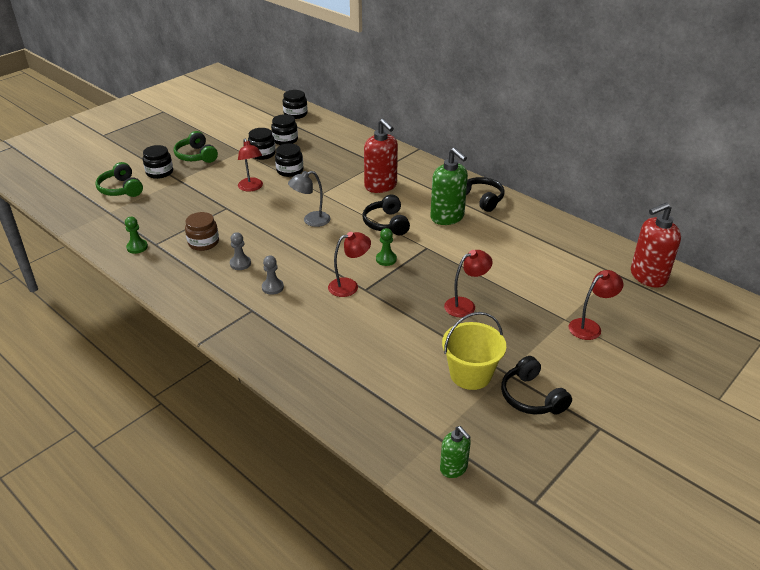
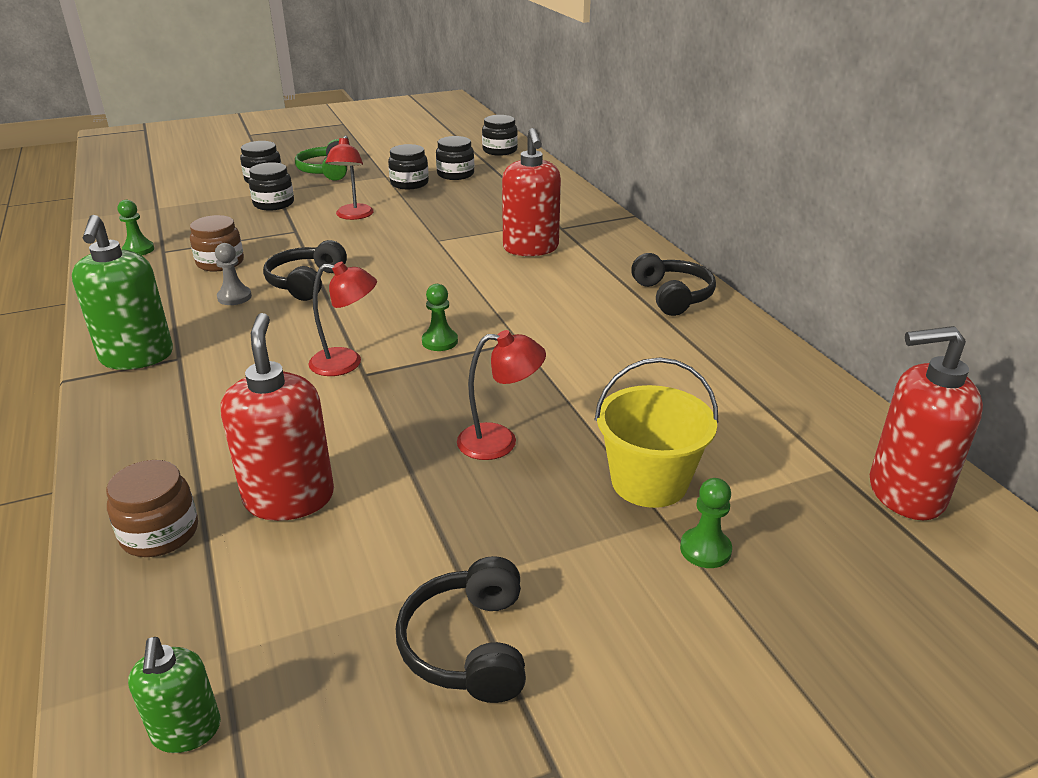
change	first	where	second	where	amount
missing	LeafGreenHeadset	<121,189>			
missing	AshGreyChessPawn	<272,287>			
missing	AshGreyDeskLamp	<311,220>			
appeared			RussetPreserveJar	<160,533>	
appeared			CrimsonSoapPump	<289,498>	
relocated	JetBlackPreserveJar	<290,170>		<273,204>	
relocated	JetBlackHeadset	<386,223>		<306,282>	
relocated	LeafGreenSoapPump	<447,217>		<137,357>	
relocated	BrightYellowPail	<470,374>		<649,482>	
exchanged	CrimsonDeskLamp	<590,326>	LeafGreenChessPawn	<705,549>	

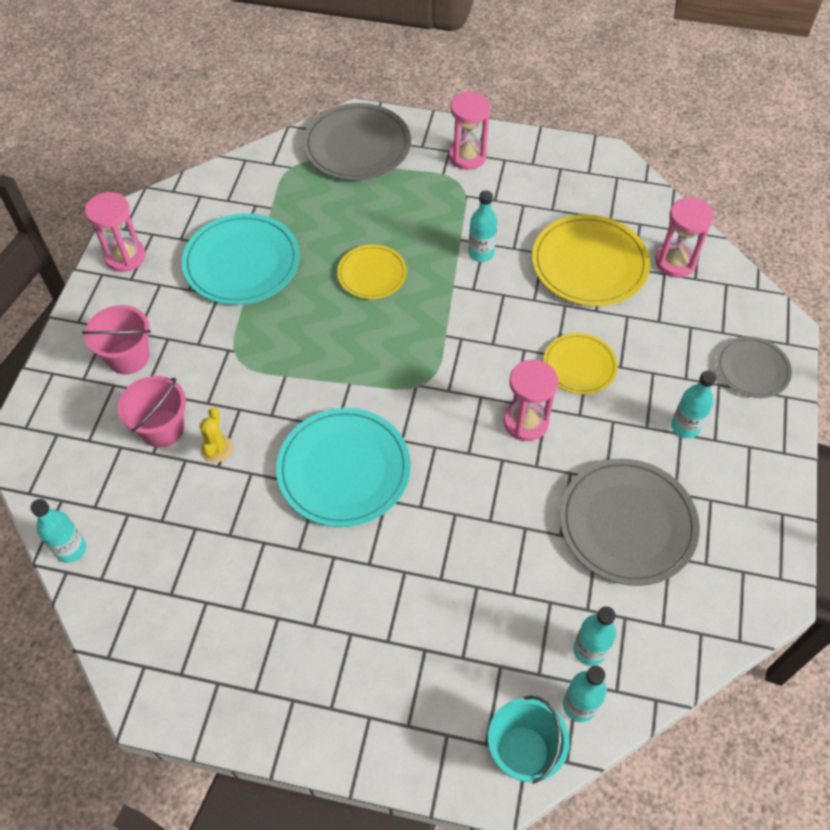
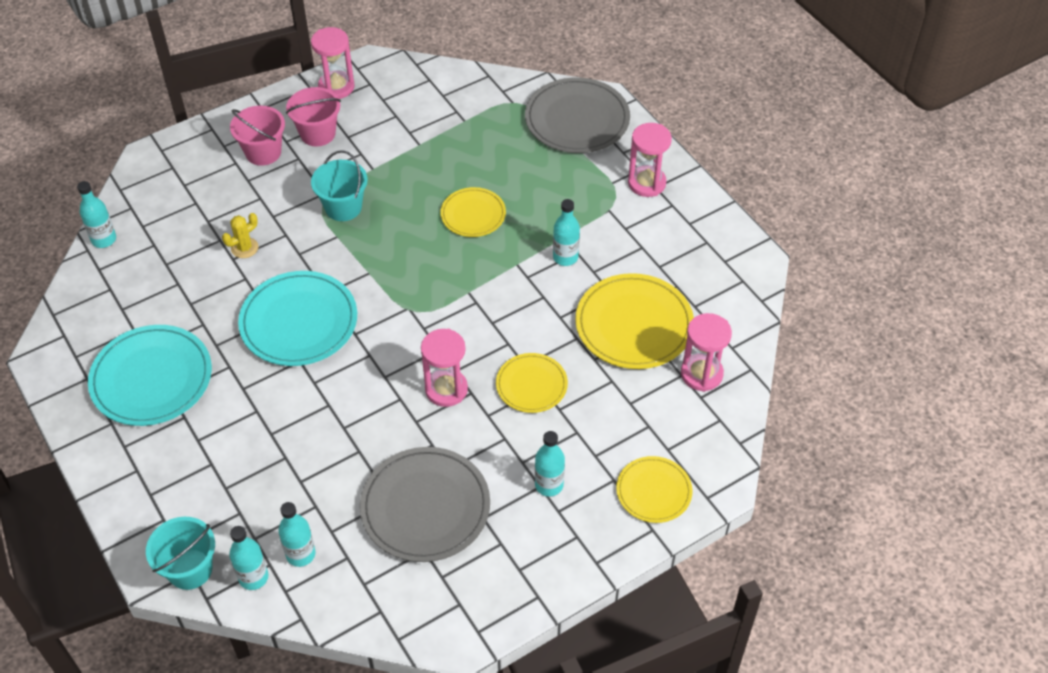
change	first	where	second	where	amount
appeared			AquaPail	<343,207>	
relocated	RosePinkPail	<162,428>		<318,133>	
relocated	AquaPlate	<242,262>		<151,378>	
colour	AshGreyPlate	<752,369>	BrightYellowPlate	<654,491>	

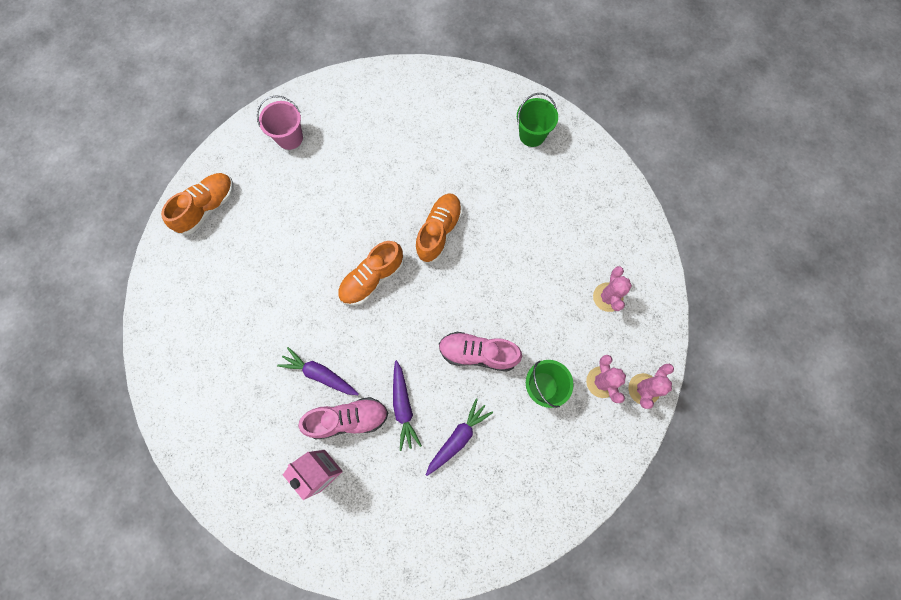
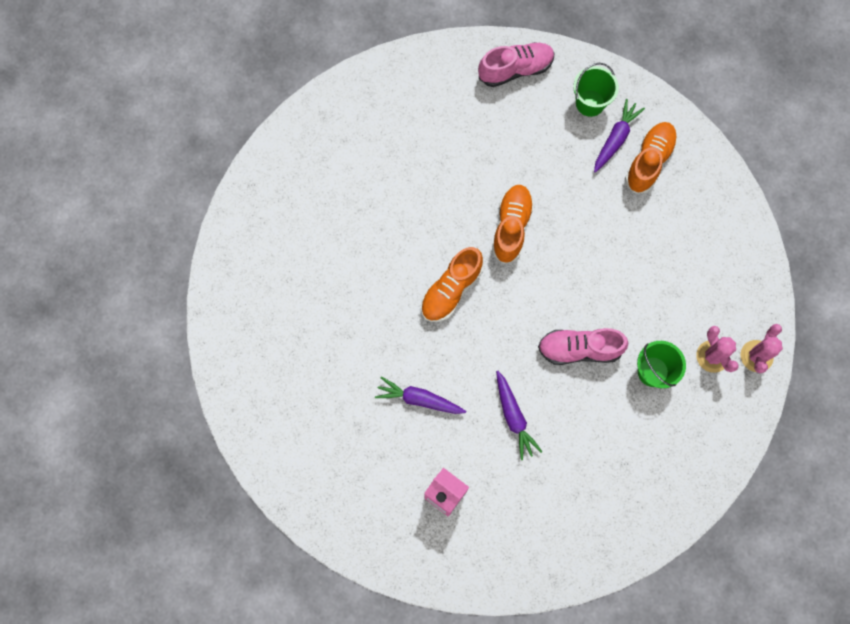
change	first	where	second	where	amount
missing	RosePinkPail	<290,138>			
missing	RosePinkCactus	<607,297>			
relocated	OrangeShoe	<207,207>		<649,161>	
relocated	RosePinkShoe	<348,419>		<515,69>	
relocated	RoyalPurpleToyCarrot	<458,438>		<615,139>	

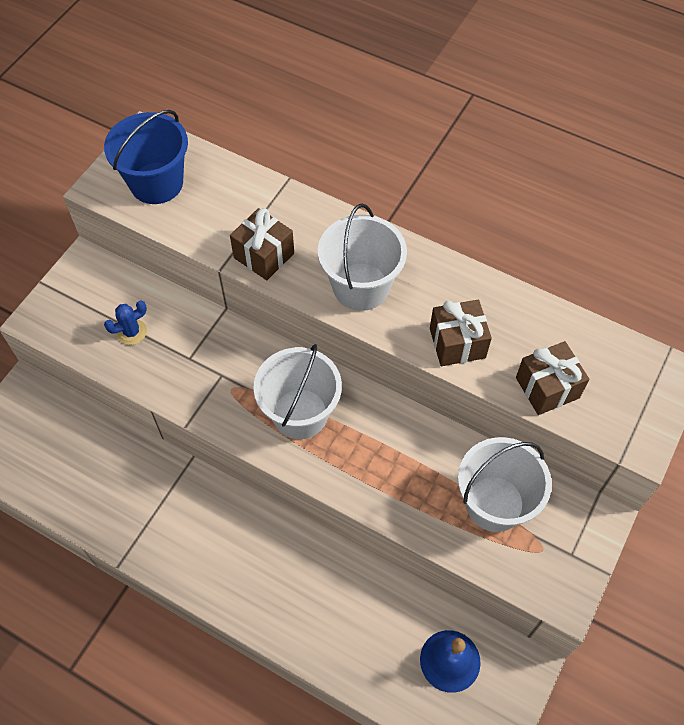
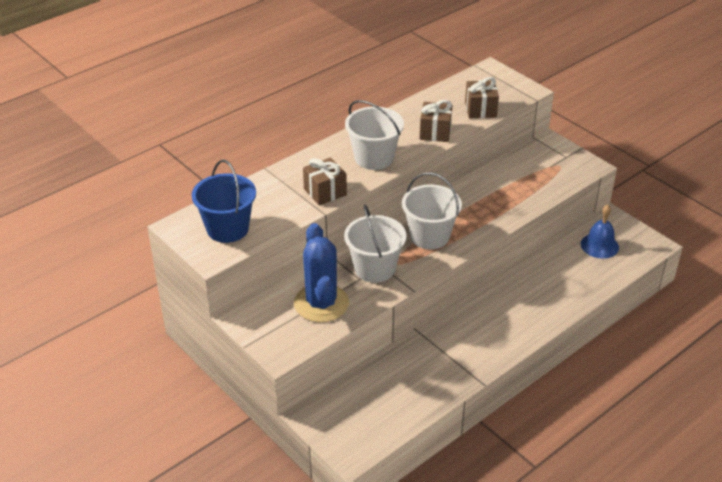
change	first	where	second	where	amount
relocated	SnowWhitePail	<494,503>		<374,268>	
size	BlueCactus	<131,332>		<321,303>	x2.30

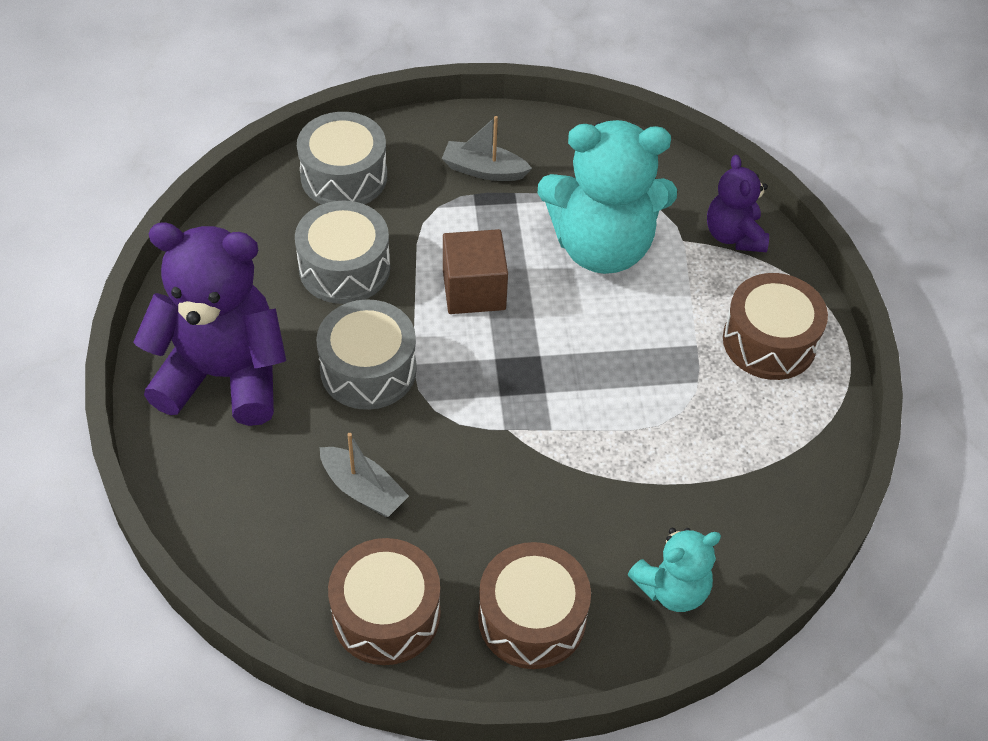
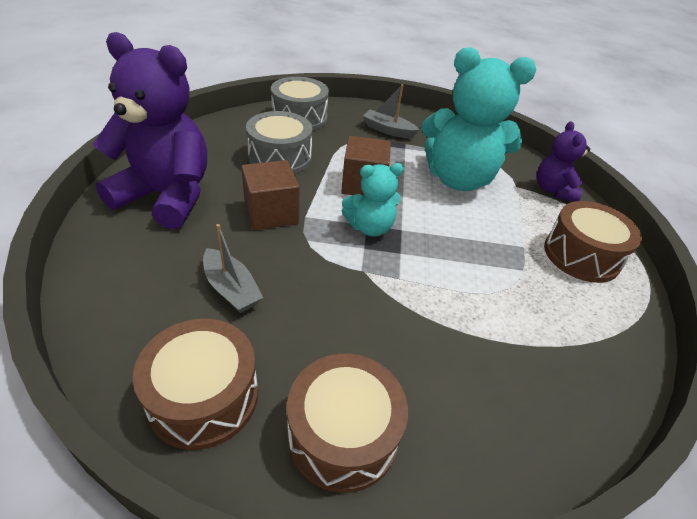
change	first	where	second	where	amount
relocated	AquaTeddy	<672,589>		<370,227>	
exchanged	AshGreyToyDrum	<368,369>	RussetBlock	<271,213>	

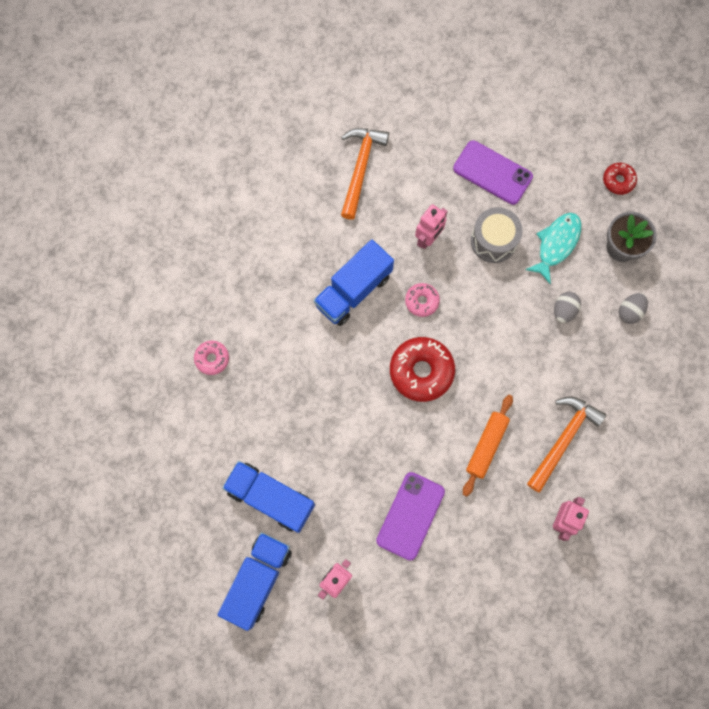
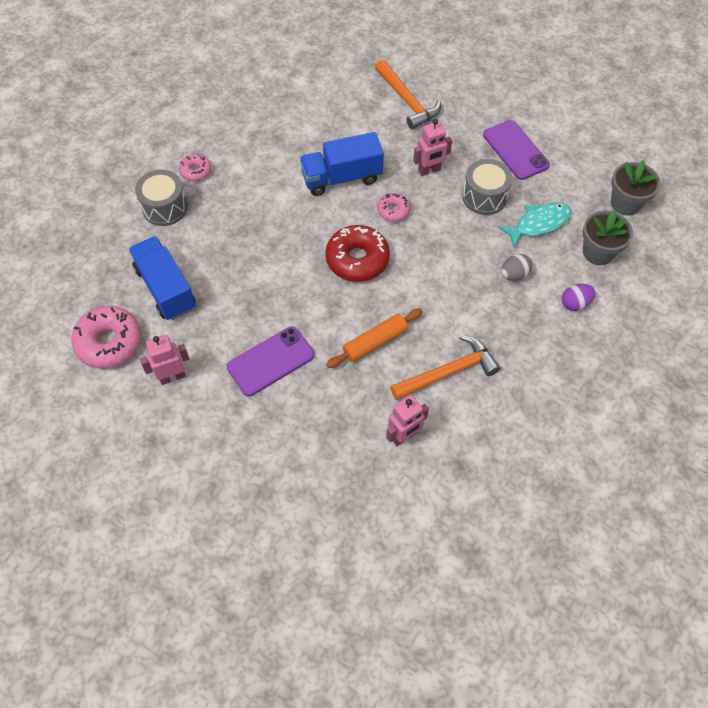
change	first	where	second	where	amount
appeared			AshGreyToyDrum	<165,207>	
exchanged	BlueTruck	<258,580>	RosePinkGlazedDonut	<109,342>	
exchanged	CrimsonGlazedDonut	<618,180>	AshGreyPlantPot	<625,203>	
colour	AshGreyToyEgg	<629,312>	RoyalPurpleToyEgg	<575,303>	
spun	OrangeCarpenter'sHammer	<361,168>		<407,101>	105 degrees clockwise

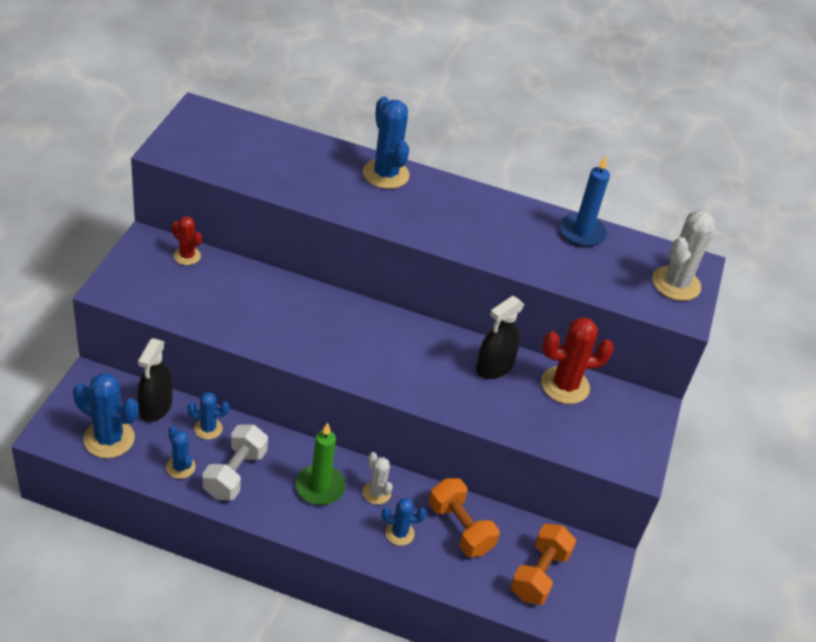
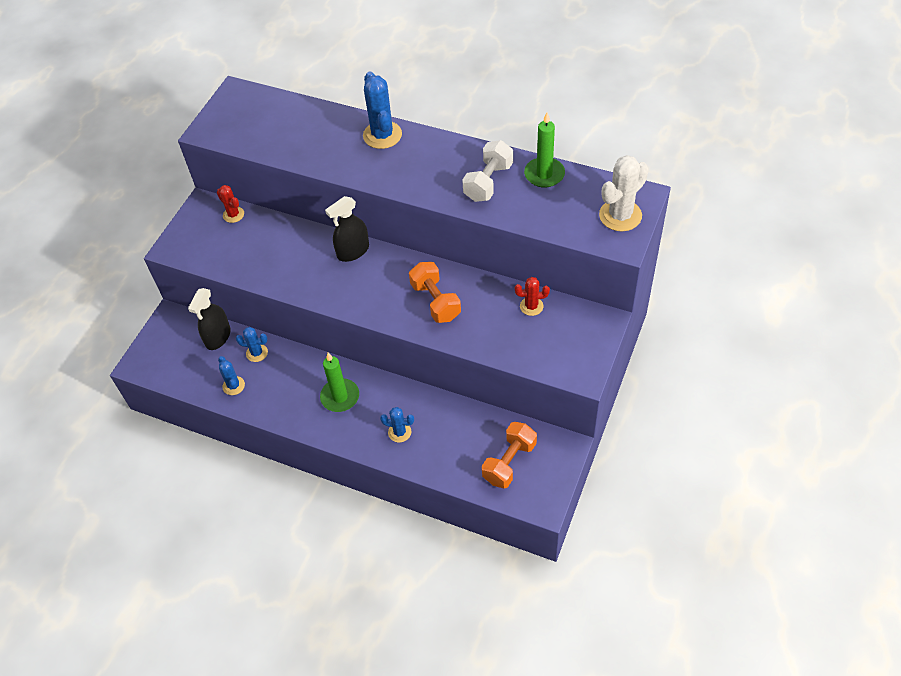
change	first	where	second	where	amount
missing	BlueCactus	<109,439>			
missing	SnowWhiteCactus	<376,493>			
relocated	SnowWhiteHandWeight	<235,473>		<488,182>	
relocated	OrangeHandWeight	<460,528>		<435,301>	
relocated	JetBlackSprayBottle	<494,367>		<353,251>	
colour	BlueCandle	<582,233>	LeafGreenCandle	<544,174>	
size	CrimsonCactus	<565,385>		<531,306>	x0.57

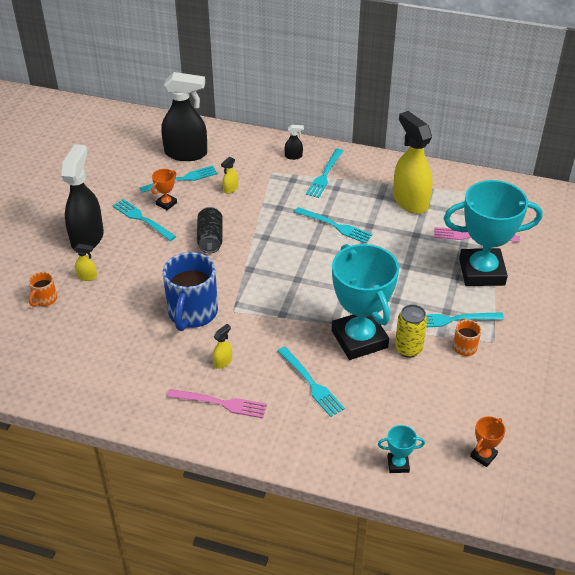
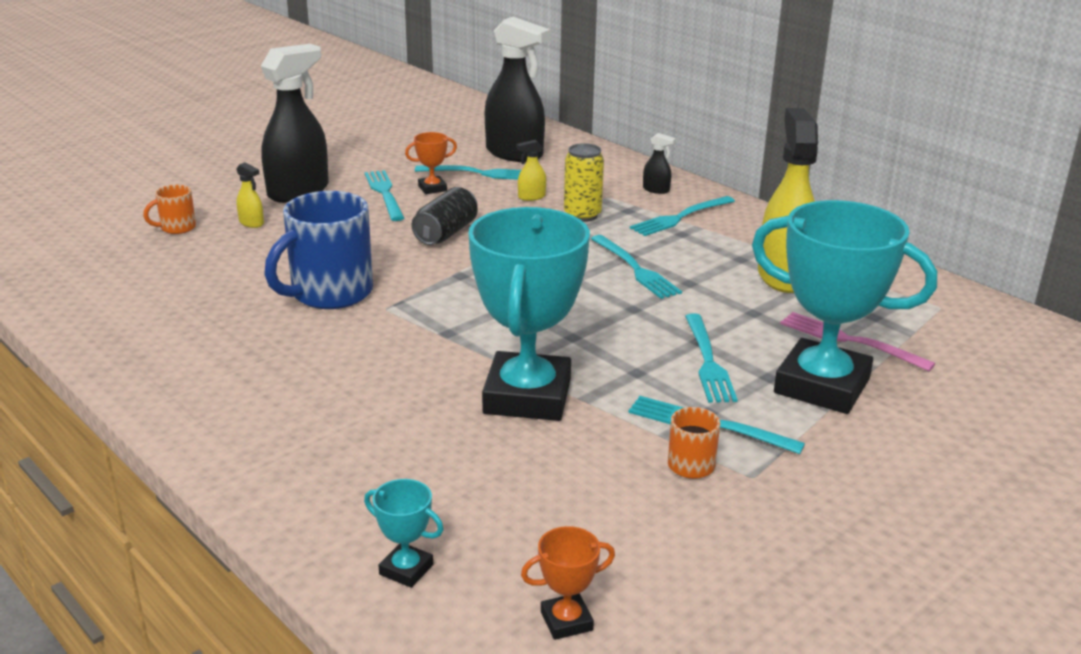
change	first	where	second	where	amount
missing	RosePinkTableFork	<221,403>			
missing	BrightYellowSprayBottle	<223,362>			
relocated	AquaTableFork	<312,384>		<708,362>	
relocated	BrightYellowCan	<408,349>		<582,215>	

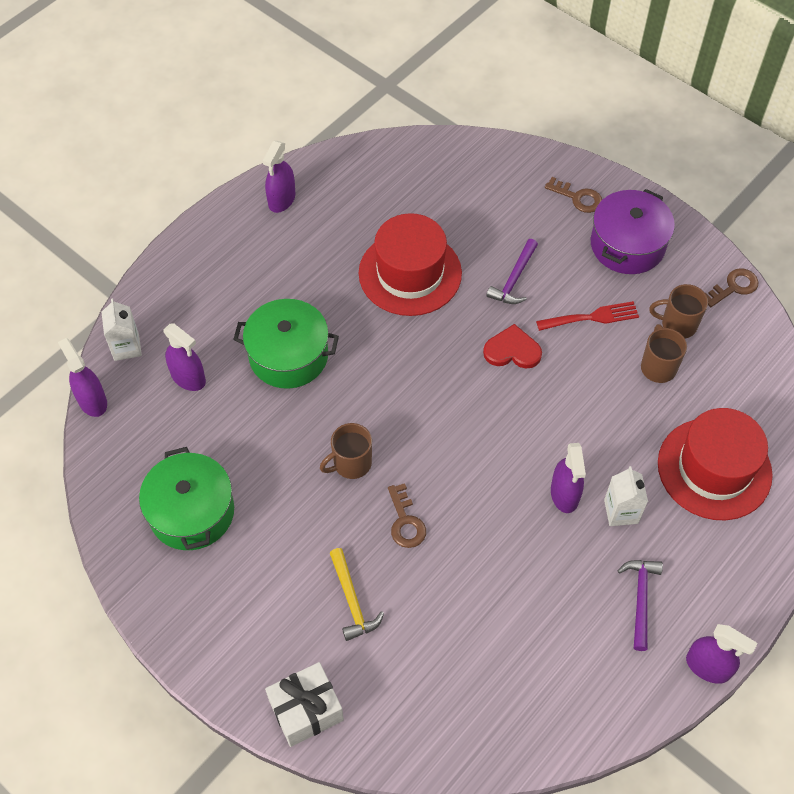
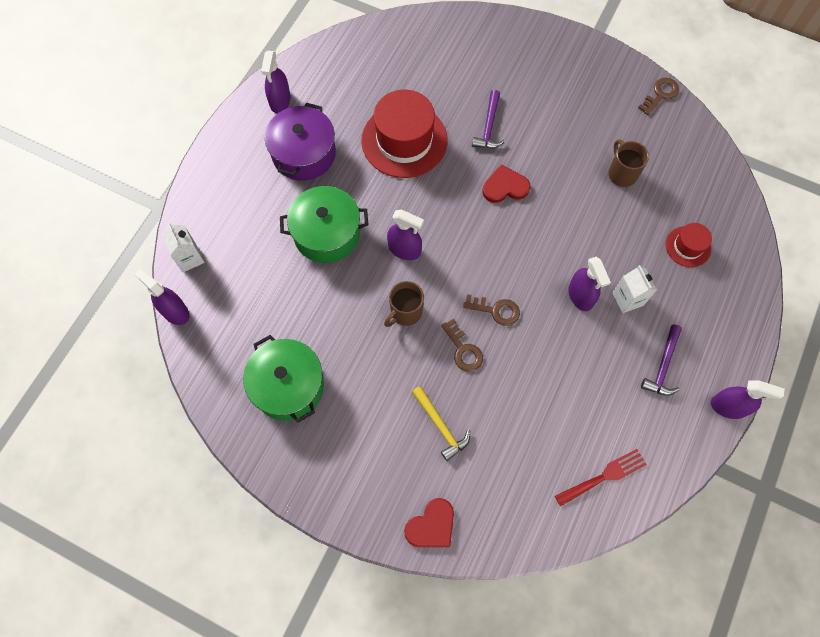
change	first	where	second	where	amount
missing	RussetMug	<677,324>			
relocated	RoyalPurpleSprayBottle	<188,378>		<404,249>	
relocated	CrimsonTableFork	<592,317>		<604,476>	
relocated	RussetDoorKey	<578,198>		<496,310>	
relocated	RoyalPurplePot	<627,245>		<304,153>	
exchanged	SnowWhitePresent	<306,710>	CrimsonHeartShape	<431,526>	
spun	RoyalPurpleCarpenter'sHammer	<640,599>		<663,366>	150 degrees counterclockwise
size	CrimsonTallHat	<714,469>		<688,246>	x0.50

